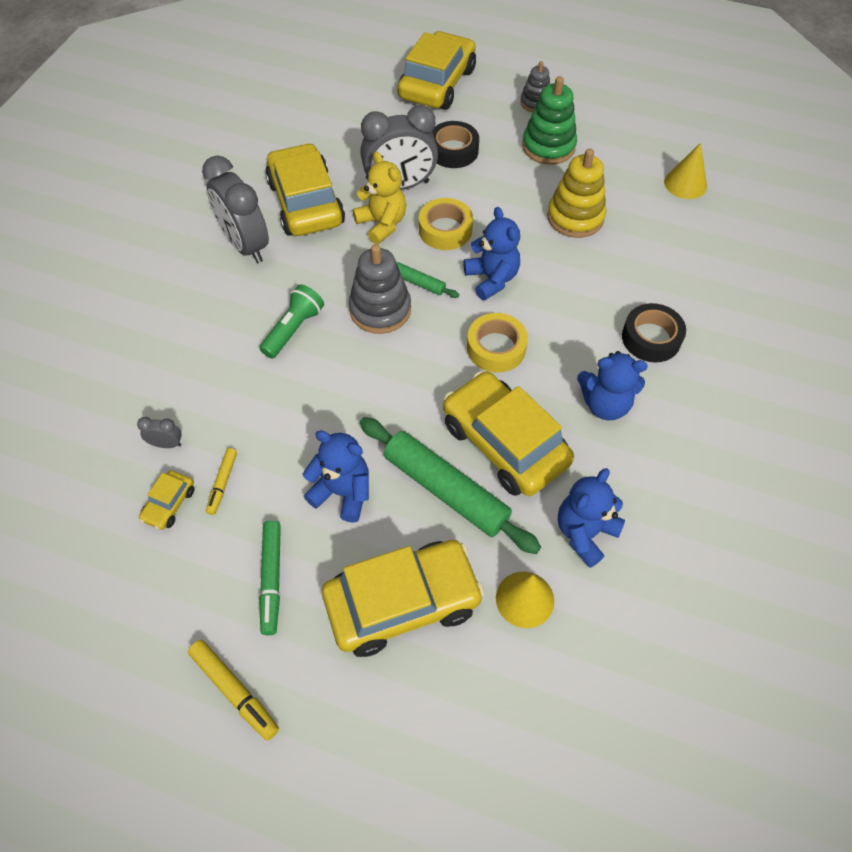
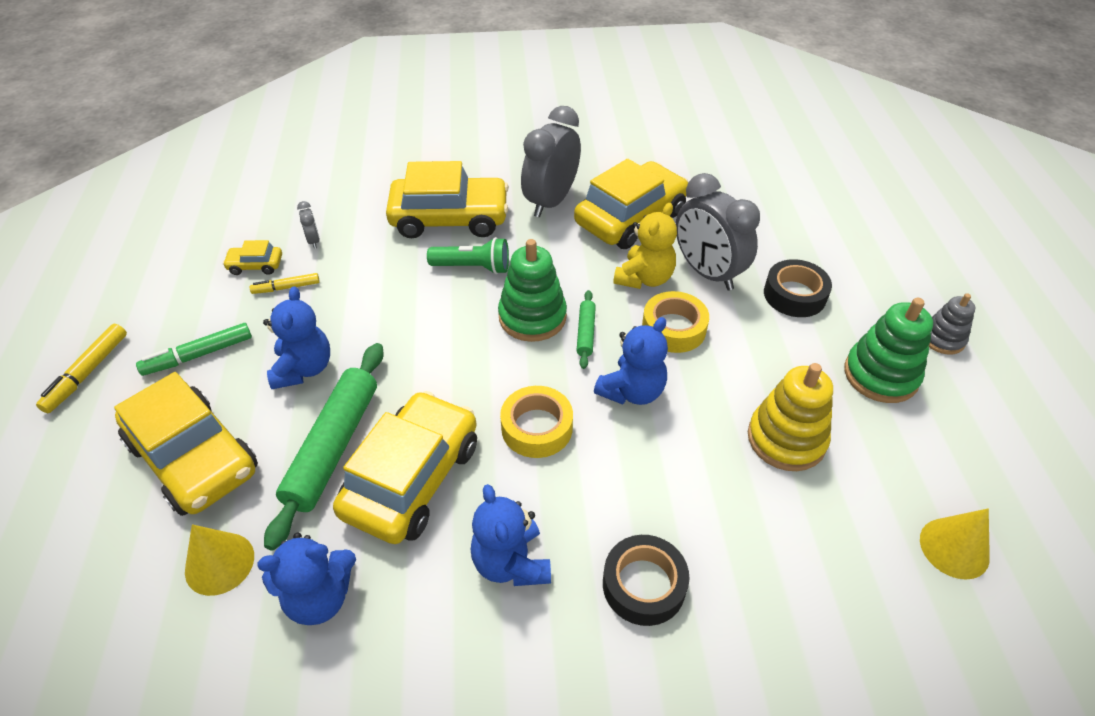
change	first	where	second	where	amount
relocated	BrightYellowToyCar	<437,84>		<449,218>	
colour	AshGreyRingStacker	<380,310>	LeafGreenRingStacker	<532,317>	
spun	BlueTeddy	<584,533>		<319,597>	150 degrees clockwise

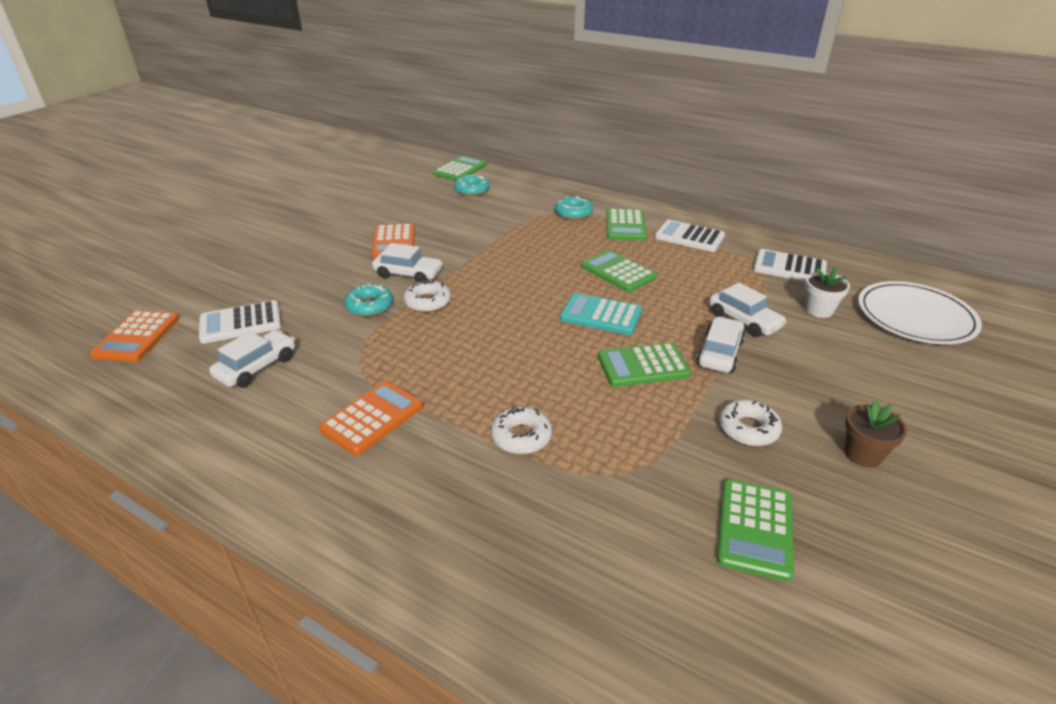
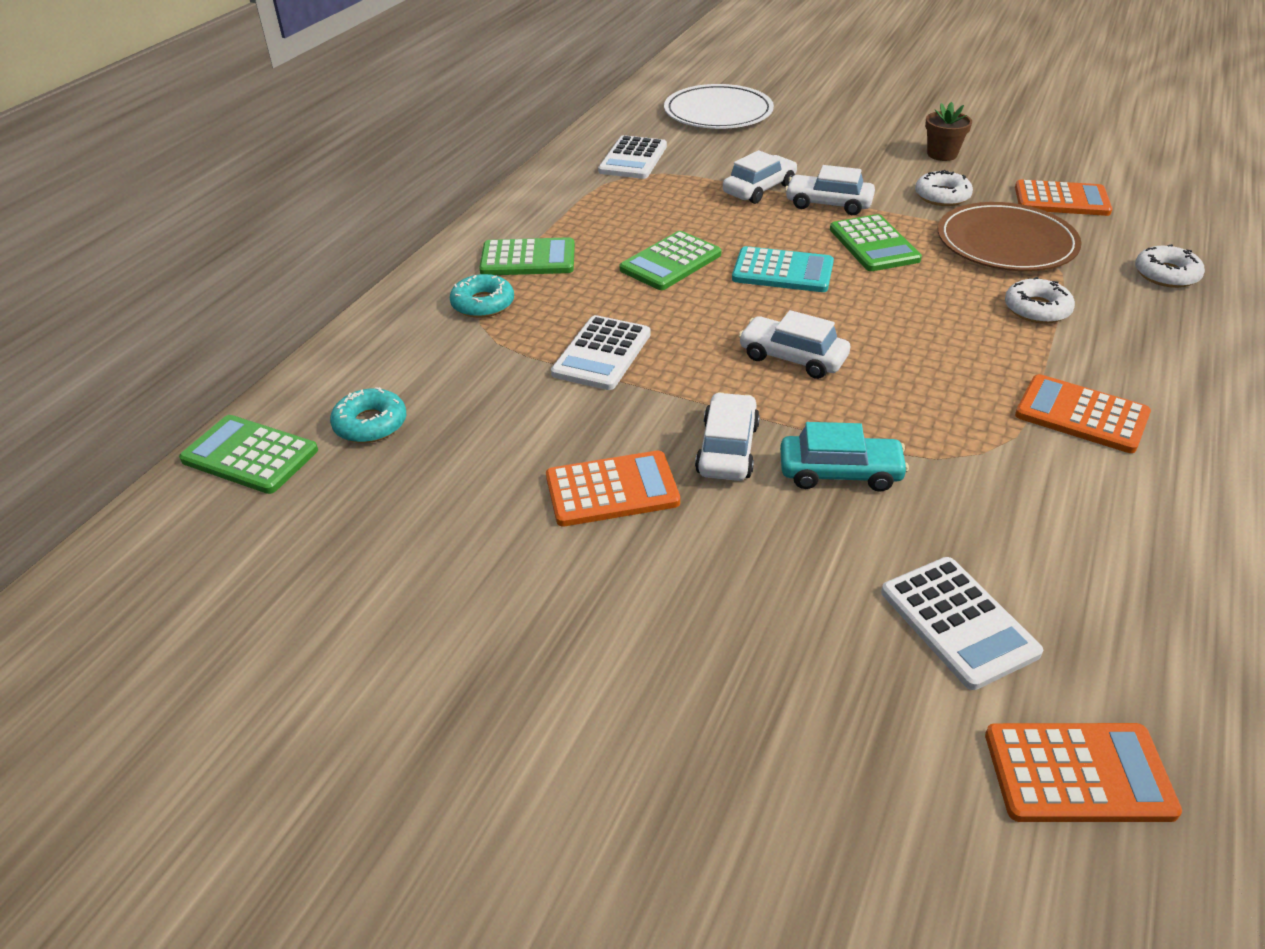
change	first	where	second	where	amount
missing	SnowWhitePlantPot	<818,310>			
appeared			RussetPlate	<1006,243>	
relocated	SnowWhiteToyCar	<257,367>		<792,358>	
relocated	SnowWhiteGlazedDonut	<428,302>		<1166,274>	
relocated	SnowWhiteAddingMachine	<689,237>		<601,354>	
exchanged	AquaGlazedDonut	<369,306>	AquaToyCar	<840,472>	
colour	LeafGreenAddingMachine	<754,528>	OrangeAddingMachine	<1061,200>	
spun	AquaAddingMachine	<601,315>		<782,271>	90 degrees counterclockwise

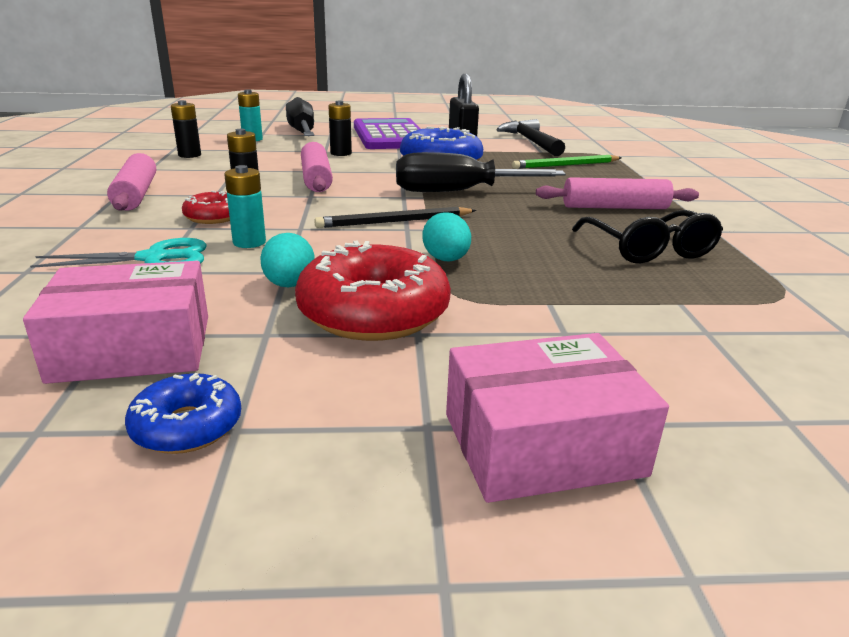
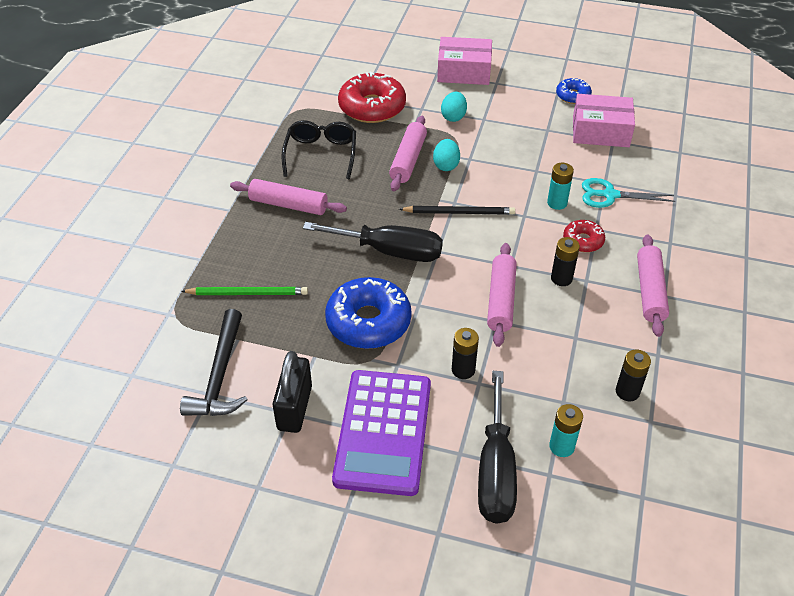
change	first	where	second	where	amount
appeared			RosePinkRollingPin	<408,160>	
relocated	AquaToyEgg	<289,285>		<453,117>	
relocated	CrimsonGlazedDonut	<373,312>		<372,107>	

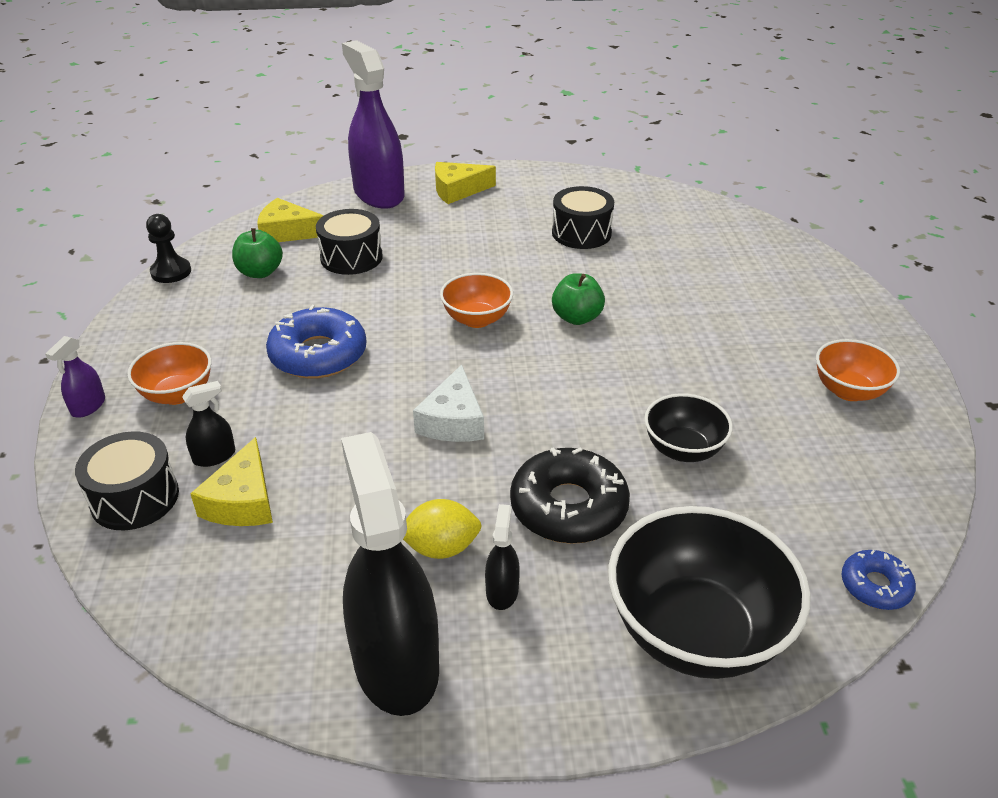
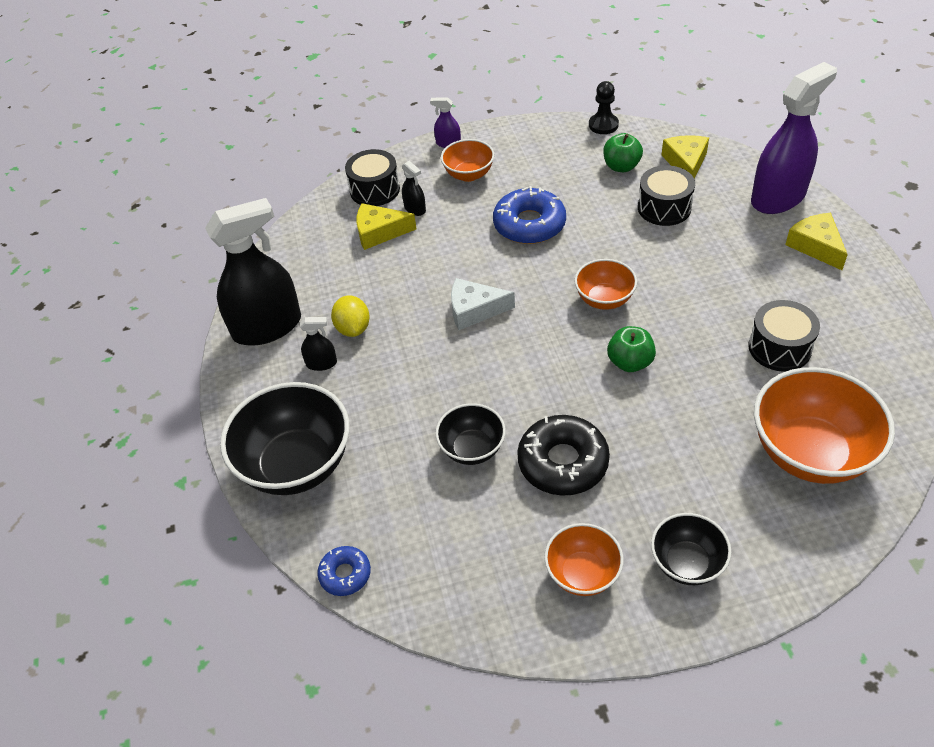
change	first	where	second	where	amount
appeared			JetBlackBowl	<686,563>	
appeared			OrangeBowl	<810,453>	
relocated	JetBlackGlazedDonut	<568,507>		<563,462>	

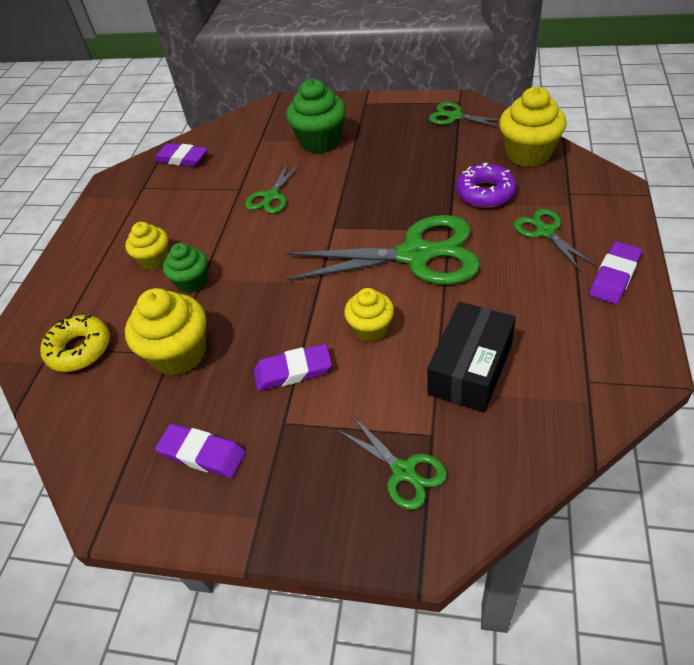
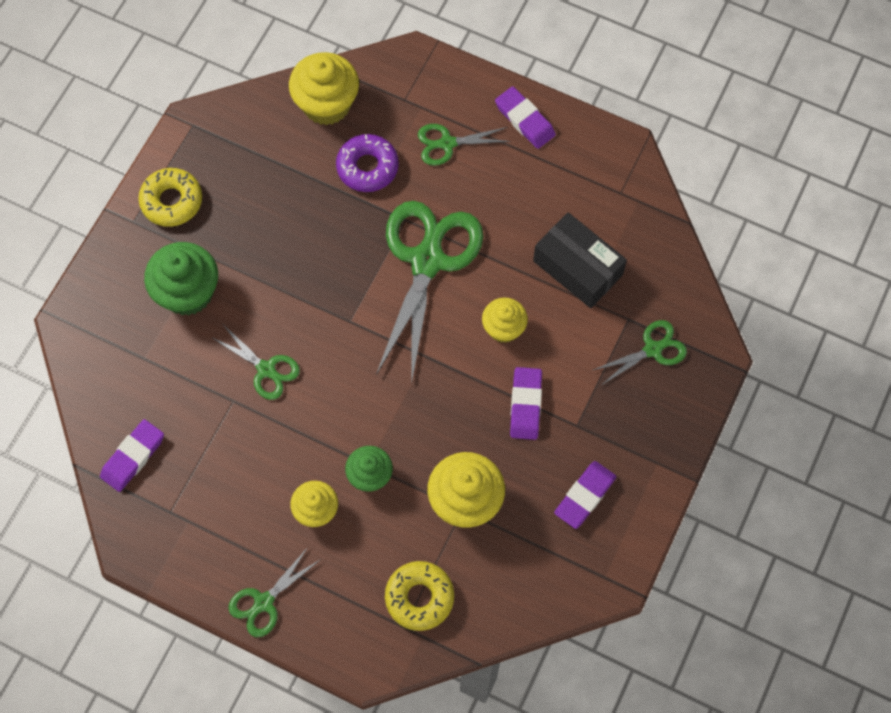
change	first	where	second	where	amount
appeared			BrightYellowGlazedDonut	<172,201>	
relocated	LeafGreenPairOfScissors	<455,117>		<264,602>	

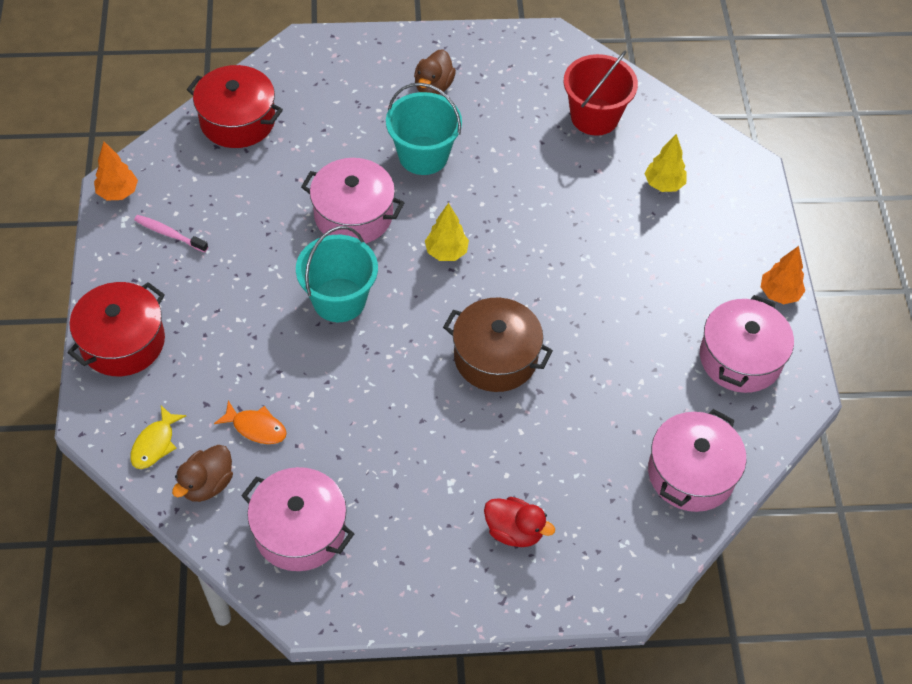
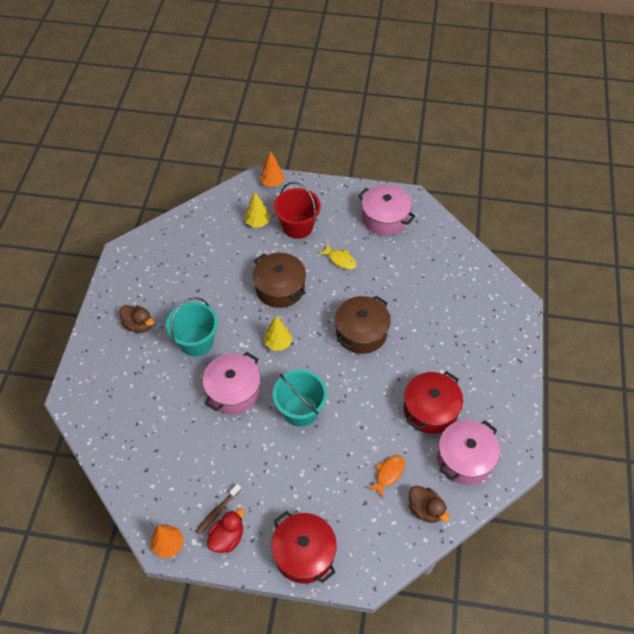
change	first	where	second	where	amount
missing	RosePinkPot	<691,473>			
appeared			RussetPot	<280,288>	
relocated	BrightYellowFishFigure	<155,444>		<340,260>	
relocated	CrimsonPot	<237,120>		<430,409>	
relocated	CrimsonToyDuck	<514,531>		<227,537>	
relocated	CrimsonPail	<594,117>		<297,226>	
relocated	OrangeTree	<779,294>		<272,183>	
colour	RosePinkToothBrush	<169,234>	RussetToothBrush	<217,511>	

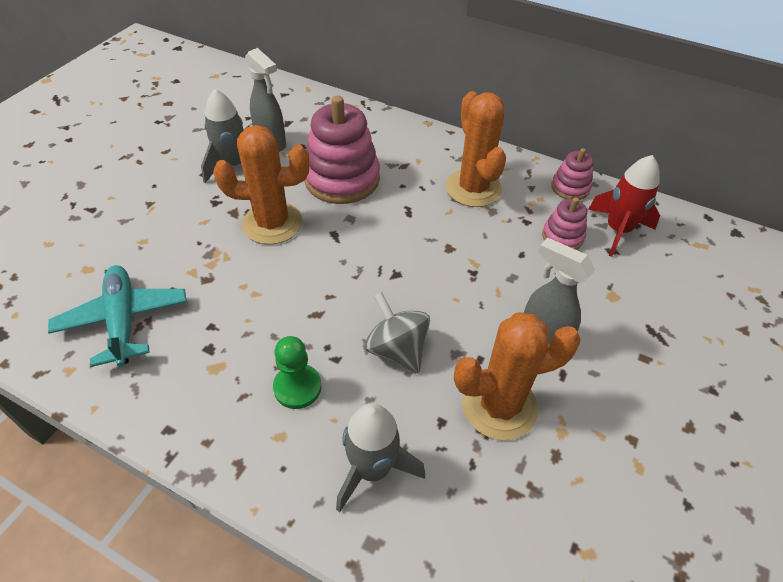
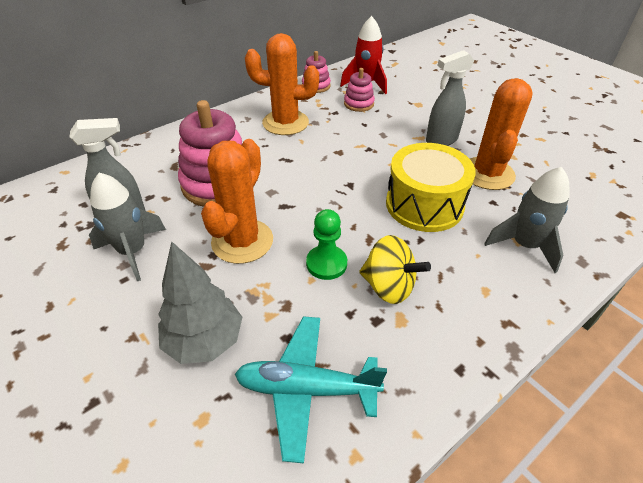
change	first	where	second	where	amount
appeared			AshGreyTree	<204,341>	
appeared			BrightYellowToyTop	<388,286>	
relocated	LeafGreenChessPawn	<297,387>		<326,263>	
exchanged	AshGreyToyTop	<397,349>	BrightYellowToyDrum	<424,204>	

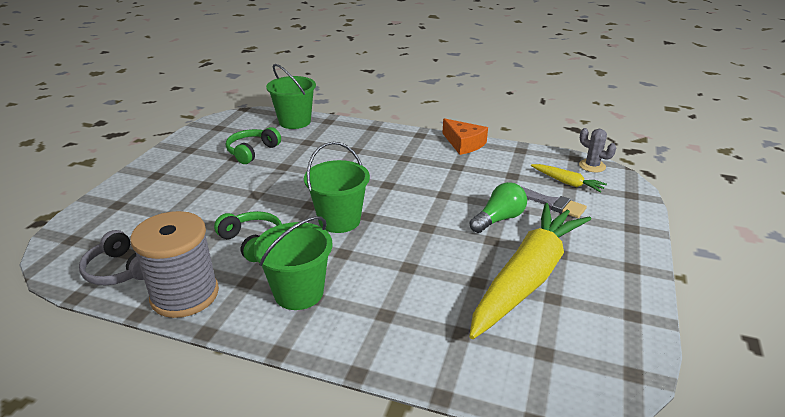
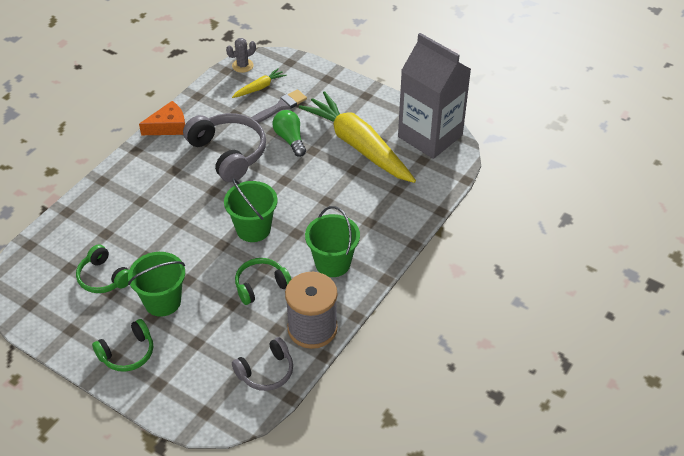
change	first	where	second	where	amount
appeared			LeafGreenHeadset	<127,353>	
appeared			AshGreyHeadset	<228,153>	
appeared			AshGreyMilkCarton	<430,136>	
relocated	LeafGreenPail	<294,122>		<162,301>	

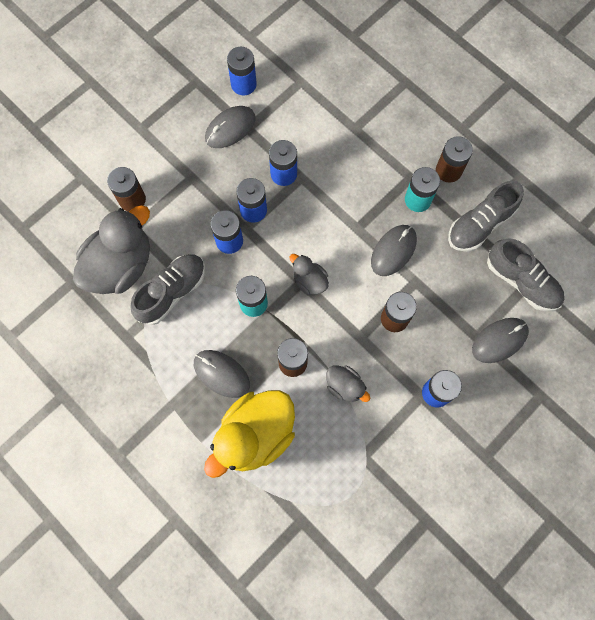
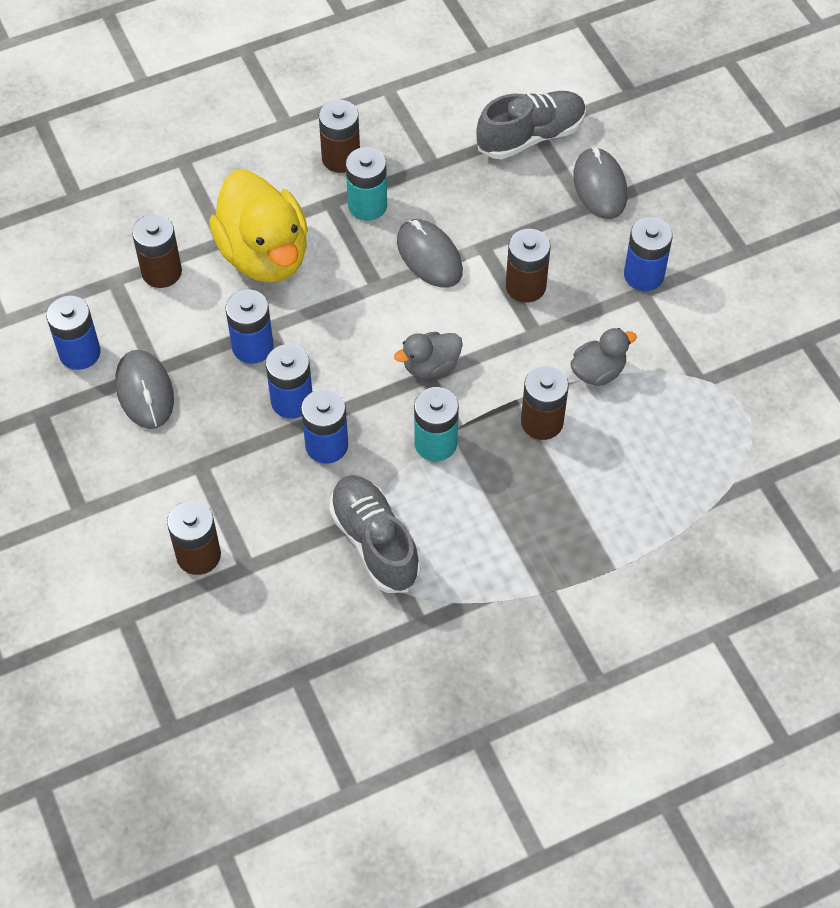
change	first	where	second	where	amount
missing	AshGreyToyDuck	<121,266>			
missing	AshGreyMouse	<221,374>			
missing	AshGreyShoe	<480,225>			
appeared			RussetBattery	<161,272>	
relocated	BrightYellowToyDuck	<255,435>		<264,255>	

